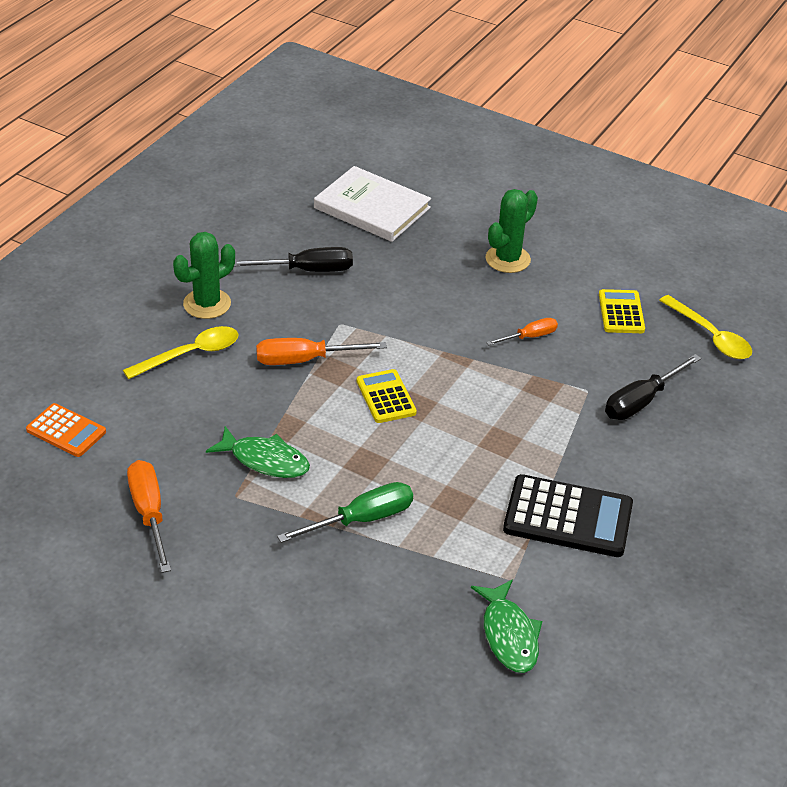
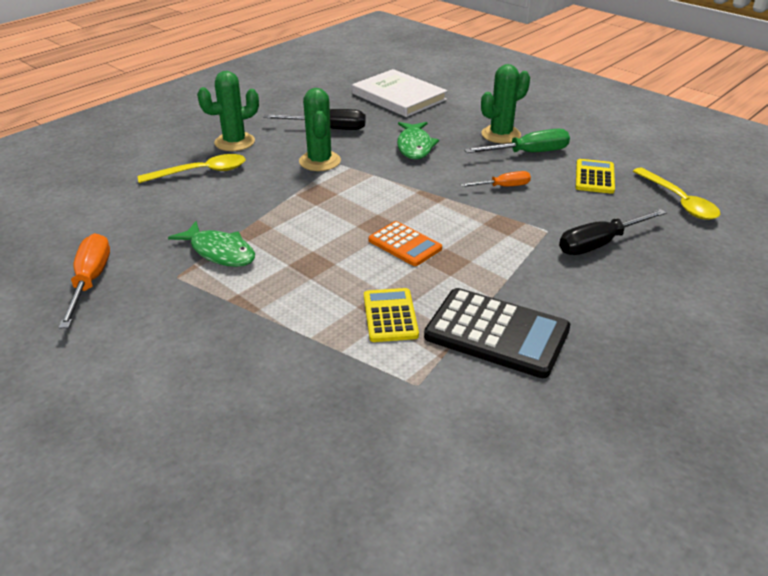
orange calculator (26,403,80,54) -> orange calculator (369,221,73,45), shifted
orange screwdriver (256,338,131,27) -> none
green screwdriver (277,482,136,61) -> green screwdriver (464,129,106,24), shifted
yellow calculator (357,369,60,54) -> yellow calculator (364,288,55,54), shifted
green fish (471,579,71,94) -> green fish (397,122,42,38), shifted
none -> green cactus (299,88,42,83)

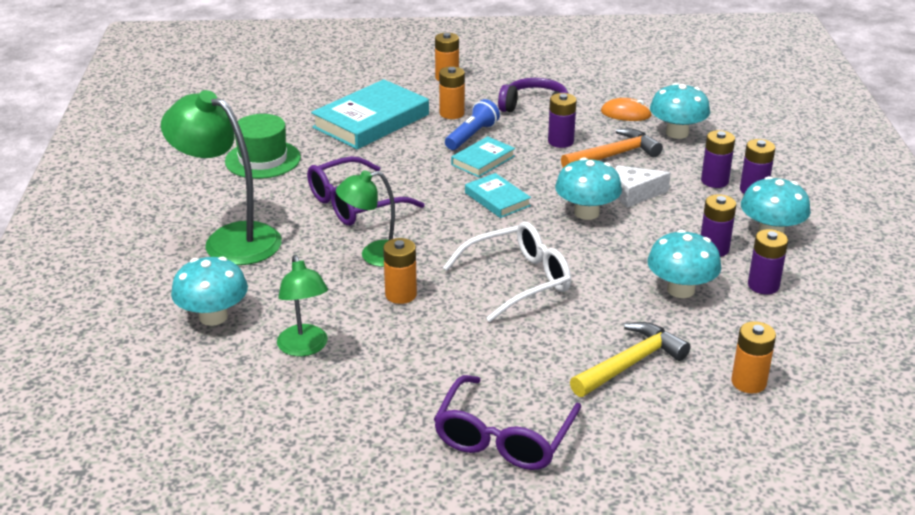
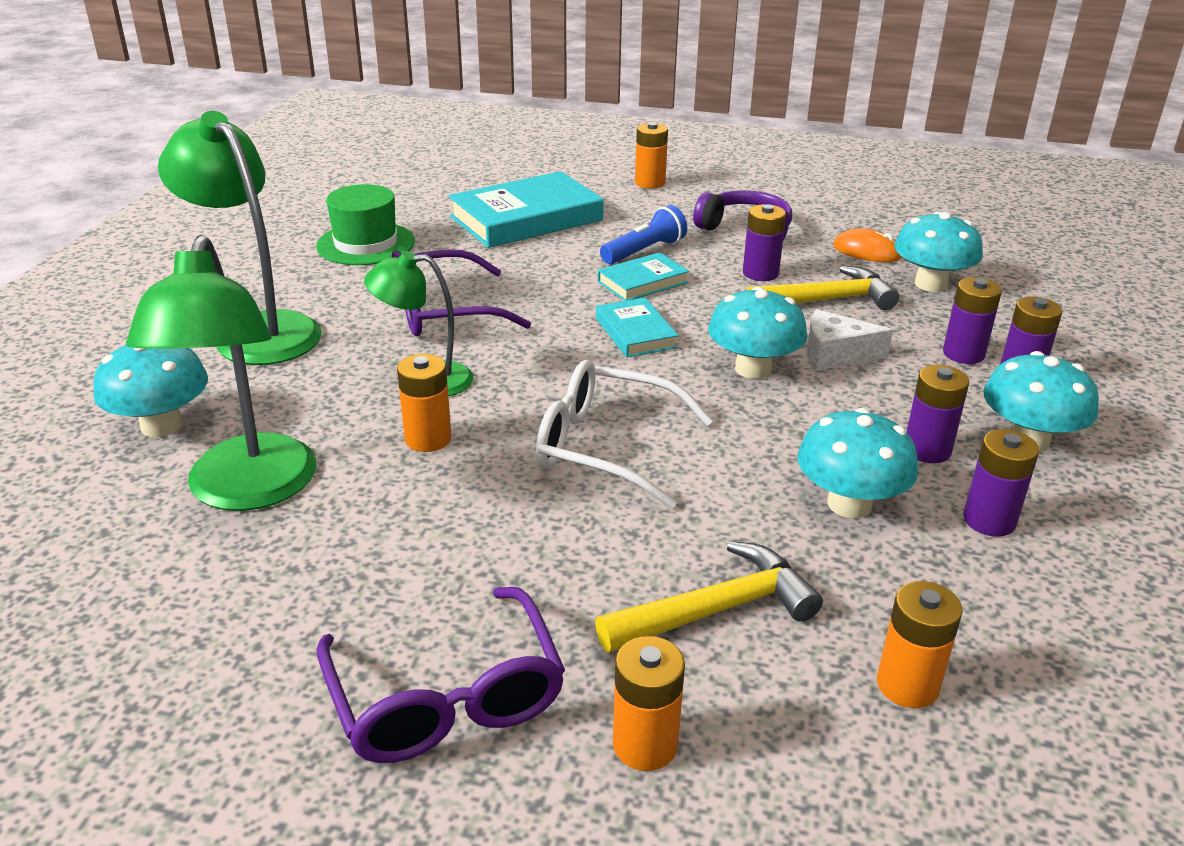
green lamp (277,255,51,102) -> green lamp (126,235,190,276), x1.67
purple glasses (434,375,147,95) -> purple glasses (317,587,248,176), 60 degrees counterclockwise
orange battery (439,66,26,53) -> orange battery (613,636,72,135), shifted
white glasses (443,222,128,100) -> white glasses (536,360,177,148), 150 degrees counterclockwise
orange hammer (561,128,102,40) -> yellow hammer (747,266,152,44)

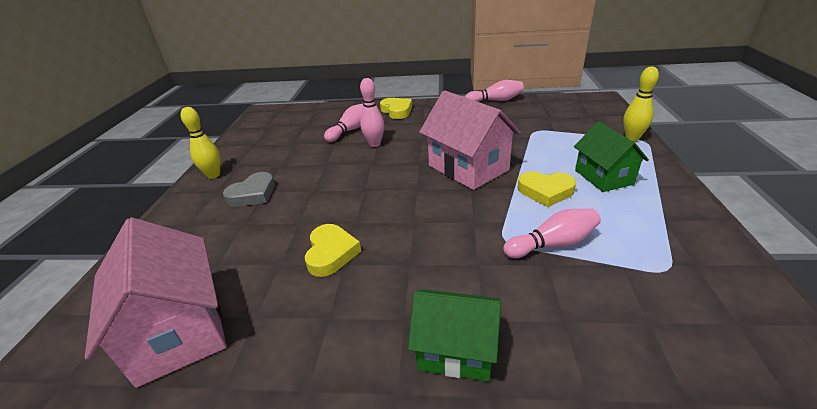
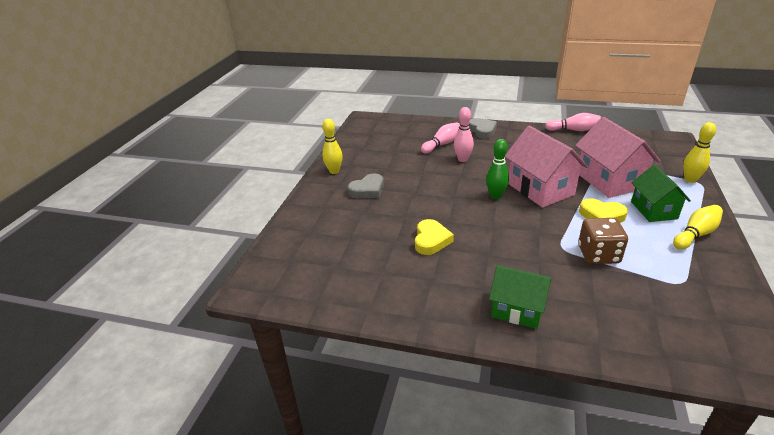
pink house (85,217,141,171) -> pink house (575,117,85,81), shifted
yellow heart (380,98,32,21) -> grey heart (469,118,28,21)
pink bowling pin (503,209,98,49) -> brown dice (578,218,50,46)
none -> green bowling pin (486,139,23,60)
none -> yellow bowling pin (673,205,50,45)

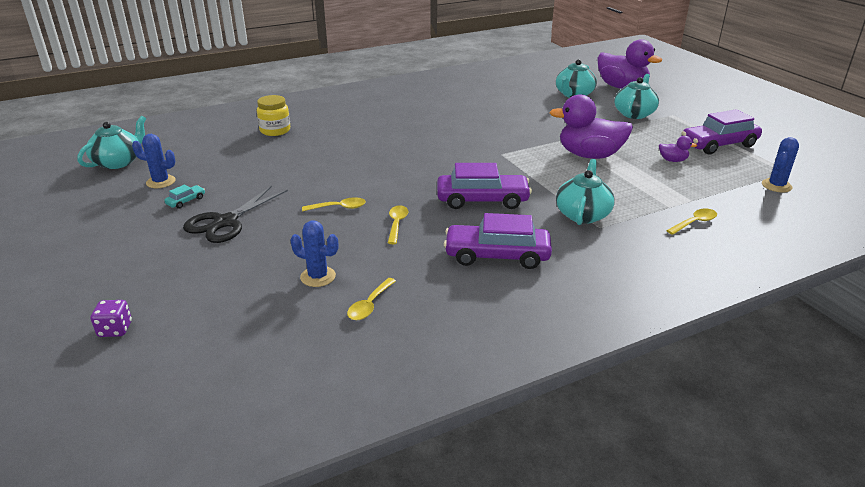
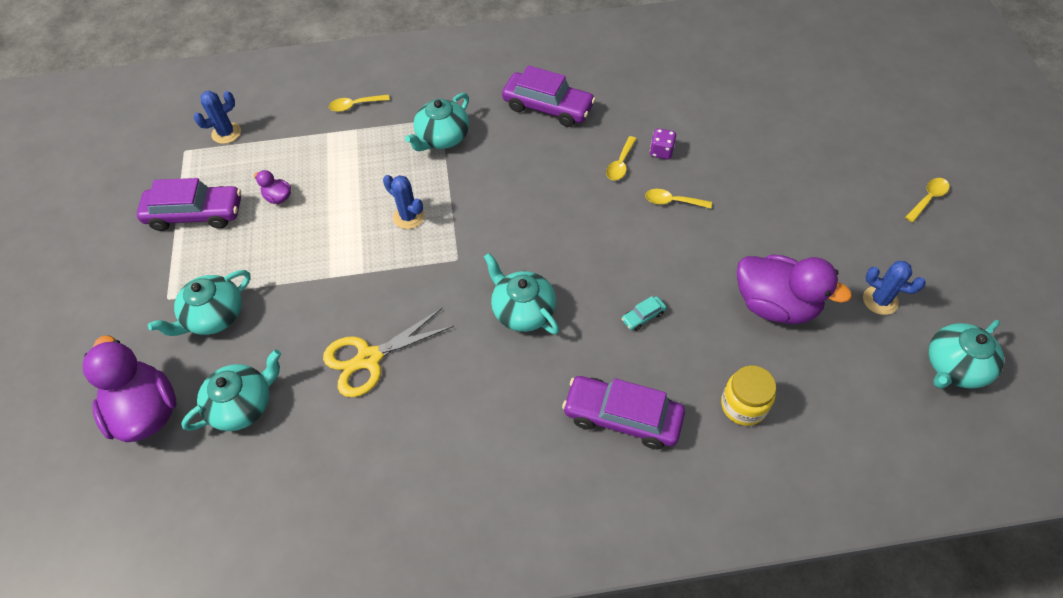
purple dice (91,300,41,37) -> purple dice (650,128,26,31), shifted
turquoise car (164,185,41,24) -> turquoise car (621,296,46,35), shifted
black scissors (183,186,105,57) -> none
blue cactus (290,221,48,66) -> blue cactus (383,175,42,54), shifted
yellow spoon (347,278,49,42) -> yellow spoon (905,178,45,44), shifted
purple car (437,163,95,46) -> purple car (562,376,123,73), shifted
purple duck (549,94,84,65) -> purple duck (737,254,115,70), shifted
none -> yellow scissors (323,308,131,89)
none -> turquoise teapot (484,253,75,81)

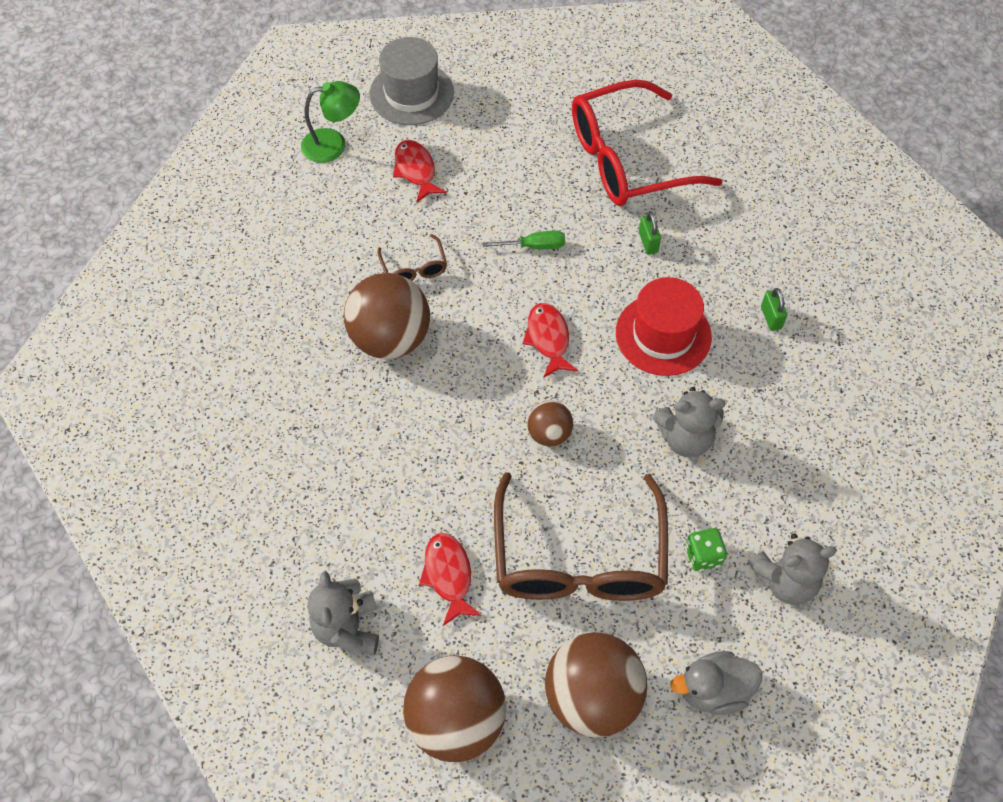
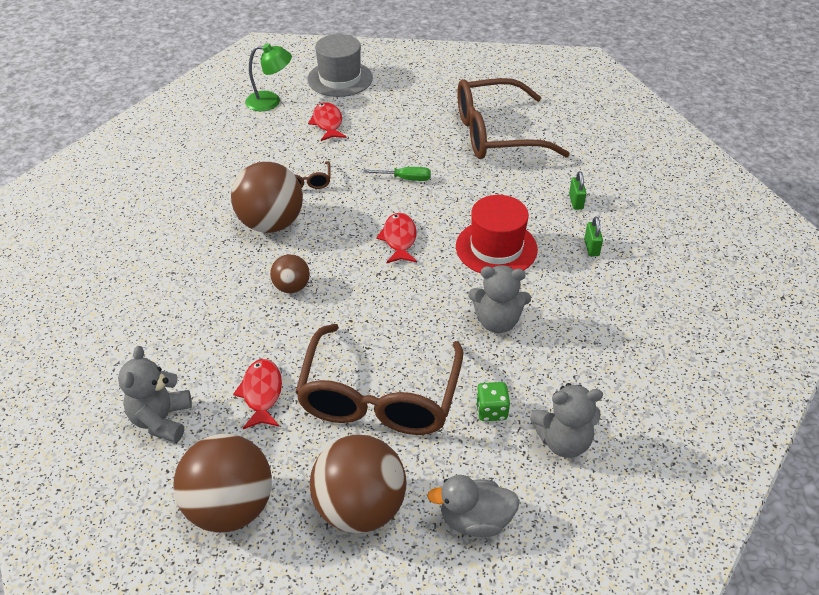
brown ball (527,400,46,47) -> brown ball (270,254,40,39), shifted
red glasses (572,79,151,127) -> brown glasses (457,78,113,81)
green padlock (639,212,22,43) -> green padlock (569,171,18,39), shifted

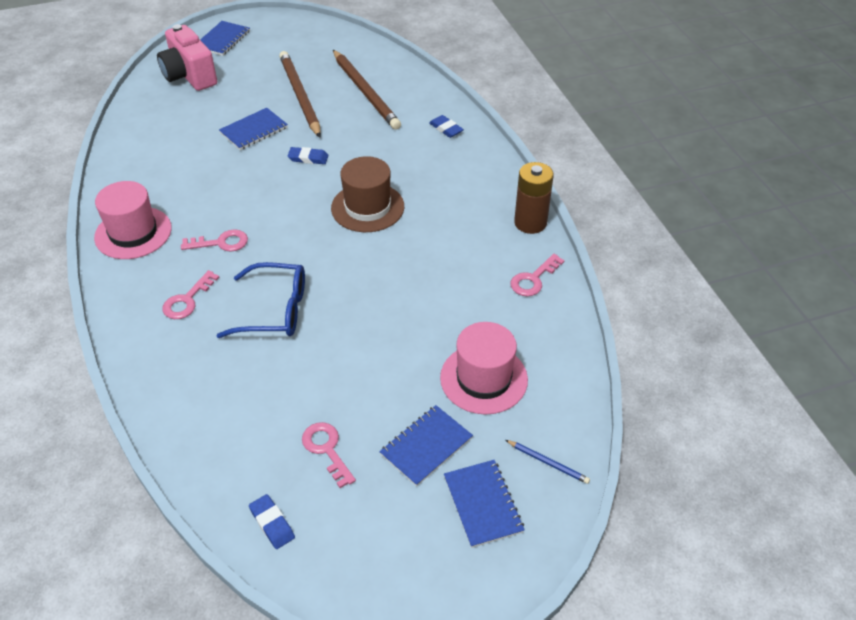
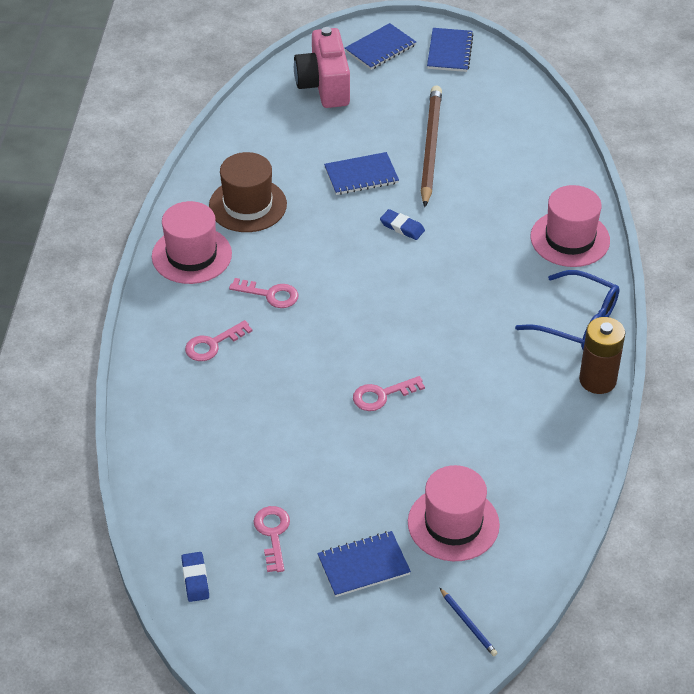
blue glasses (216,262,89,76) -> blue glasses (515,270,105,80), shifted
brown hat (331,156,73,76) -> brown hat (209,152,78,80), shifted
brown pencil (333,50,68,80) -> none
blue eraser (429,115,35,23) -> pink hat (530,185,80,82)
blue notebook (444,460,81,88) -> blue notebook (427,28,47,44), shifted
pink key (510,254,54,43) -> pink key (353,376,72,35), shifted

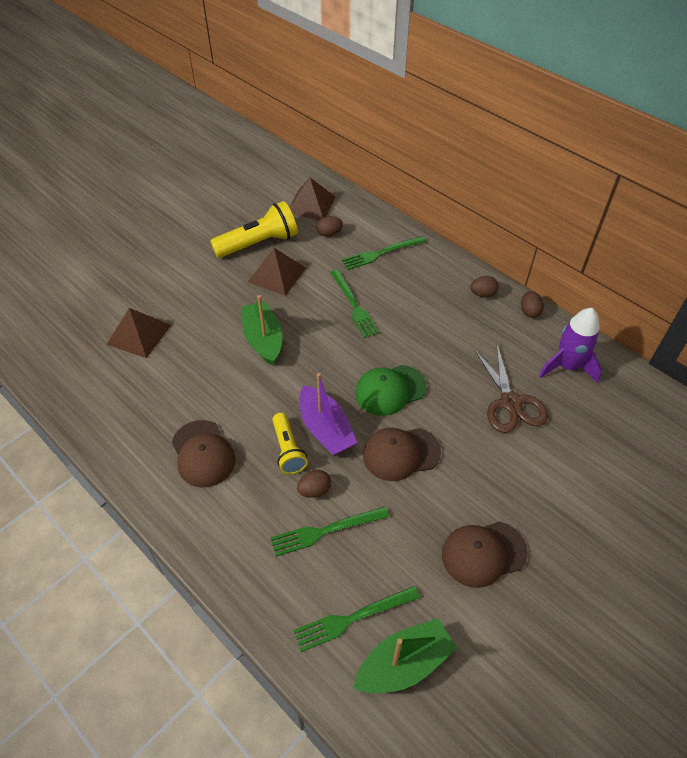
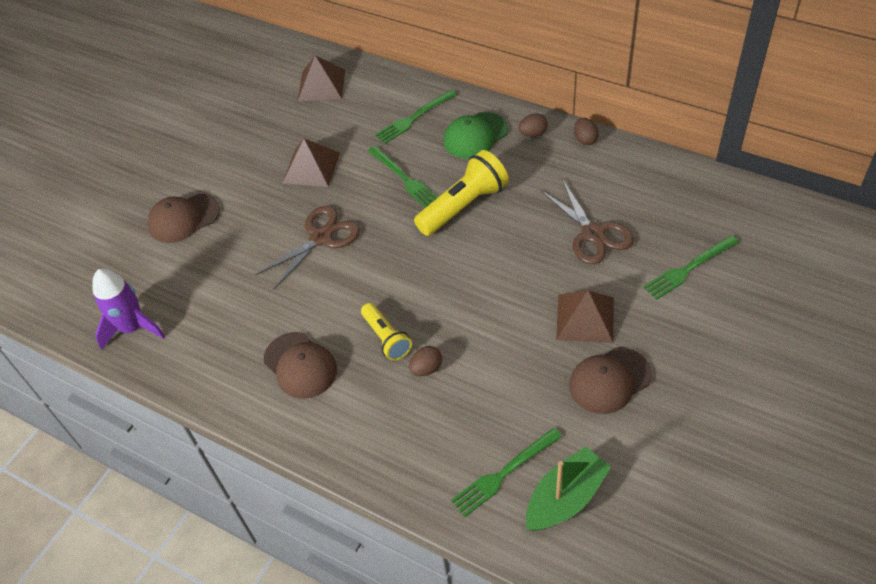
brown pyramid (106,308,65,50) -> brown pyramid (556,290,58,53), shifted
yellow flashlight (210,201,88,57) -> yellow flashlight (414,150,95,86), shifted
green boat (241,295,41,71) -> brown scissors (255,206,105,84)
green fork (270,507,119,50) -> green fork (643,235,96,65), shifted
purple boat (299,373,58,83) -> none
brown egg (317,216,26,21) -> none
green cap (355,365,72,51) -> green cap (443,112,65,47), shifted
brown cap (363,428,78,53) -> brown cap (148,194,72,49), shifted
purple rocket (539,308,63,75) -> purple rocket (92,269,73,81), shifted

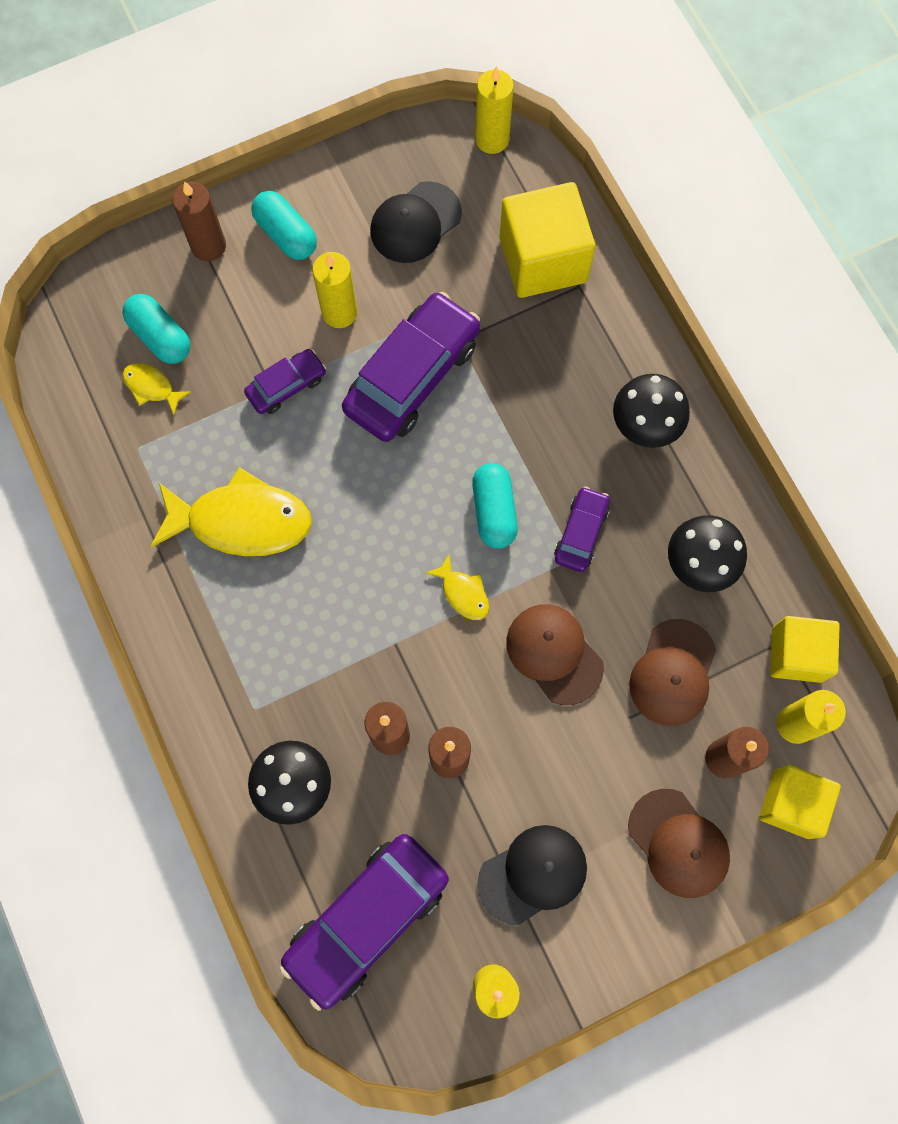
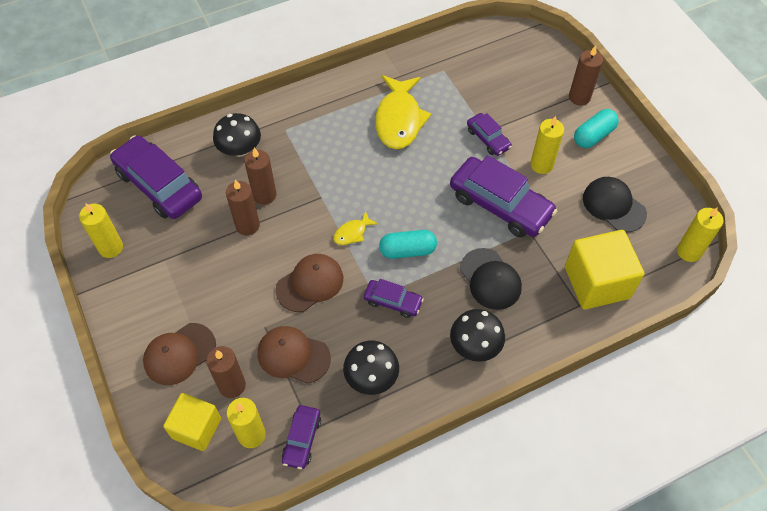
turquoise capsule (122,294,68,70) -> none
yellow fish (123,363,68,52) -> none
black cap (477,825,110,100) -> black cap (460,248,62,62), shifted
yellow cube (770,616,70,67) -> purple car (282,405,39,64)

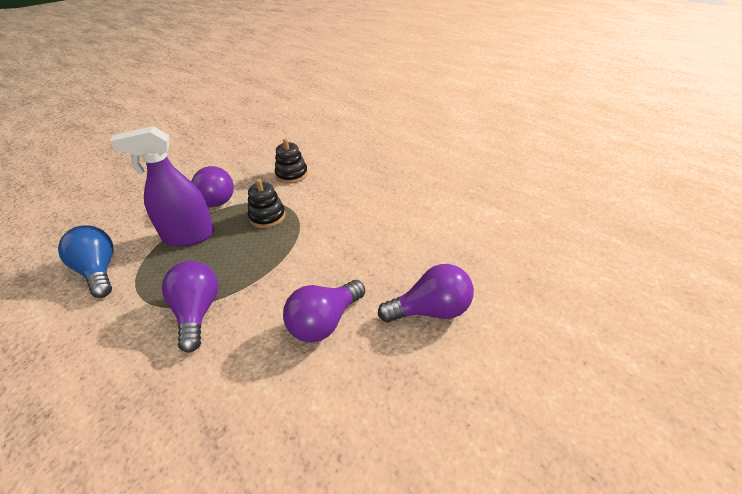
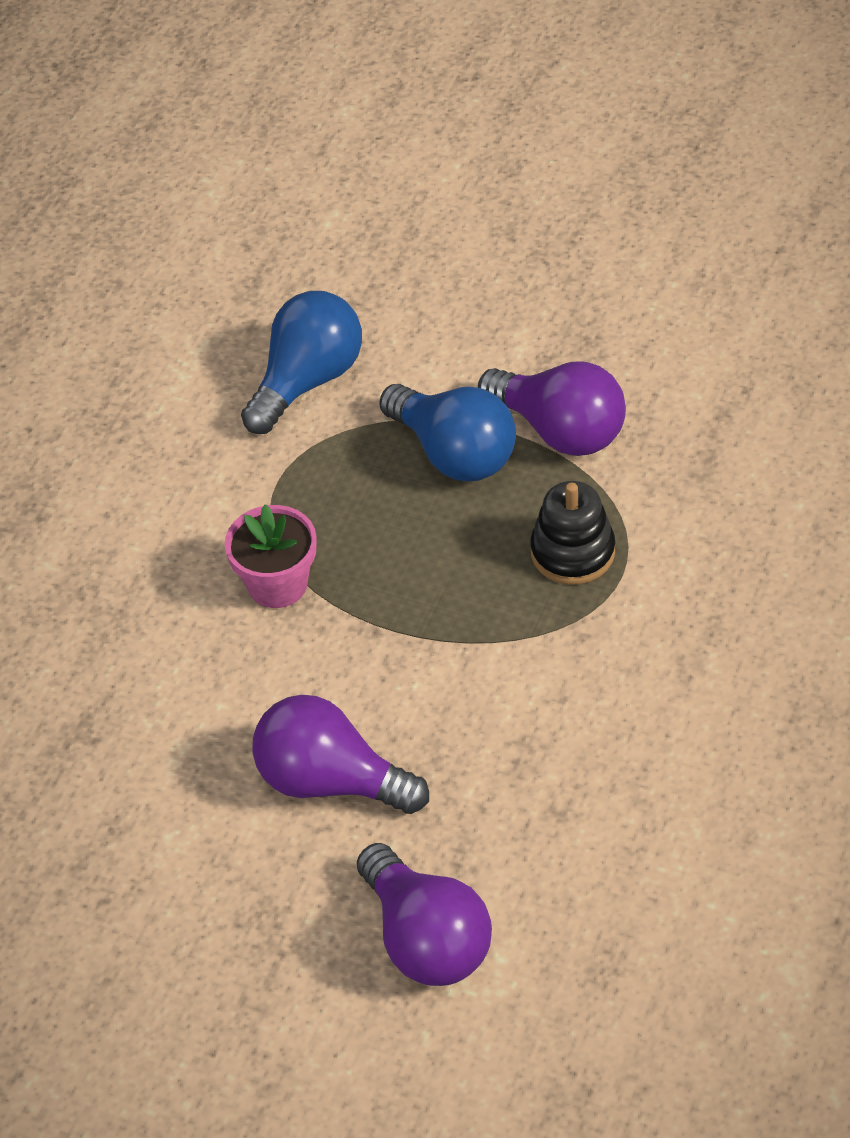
purple spray bottle (110,126,104,121) -> blue light bulb (379,384,137,97)
purple light bulb (162,261,56,91) -> pink flower pot (225,504,92,104)
black stacking toy (275,139,33,45) -> none

